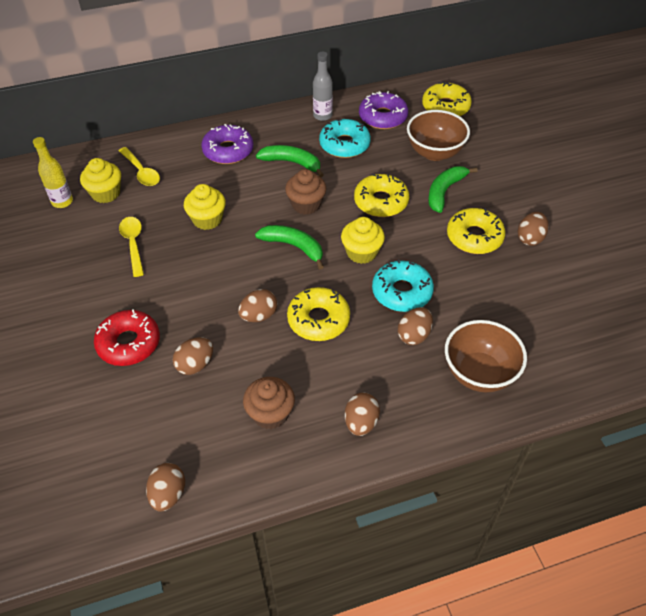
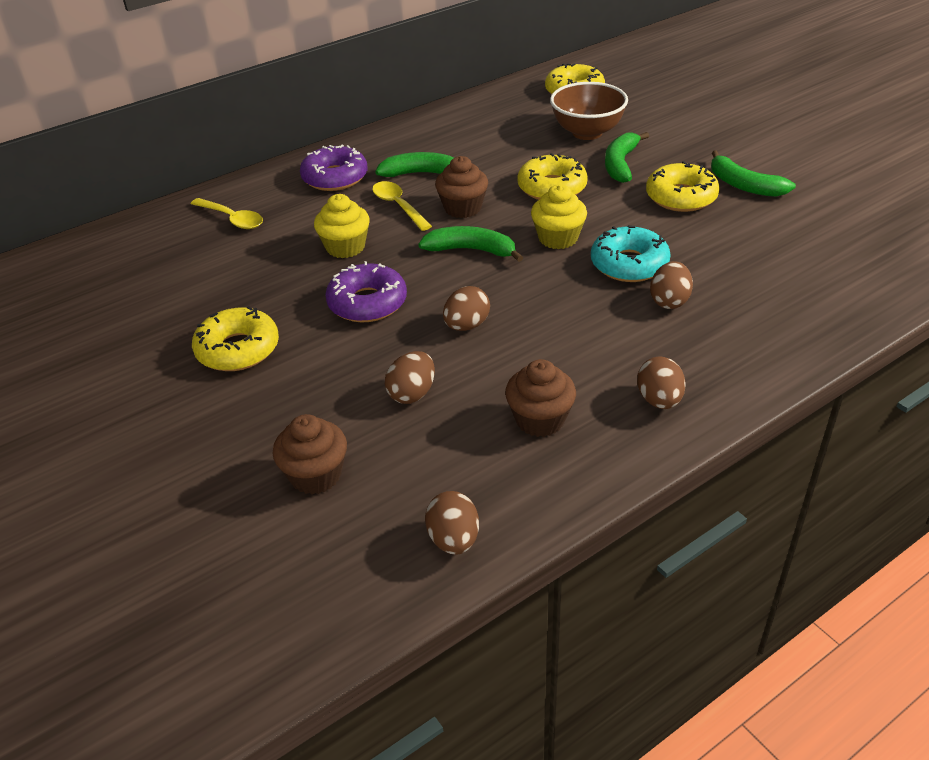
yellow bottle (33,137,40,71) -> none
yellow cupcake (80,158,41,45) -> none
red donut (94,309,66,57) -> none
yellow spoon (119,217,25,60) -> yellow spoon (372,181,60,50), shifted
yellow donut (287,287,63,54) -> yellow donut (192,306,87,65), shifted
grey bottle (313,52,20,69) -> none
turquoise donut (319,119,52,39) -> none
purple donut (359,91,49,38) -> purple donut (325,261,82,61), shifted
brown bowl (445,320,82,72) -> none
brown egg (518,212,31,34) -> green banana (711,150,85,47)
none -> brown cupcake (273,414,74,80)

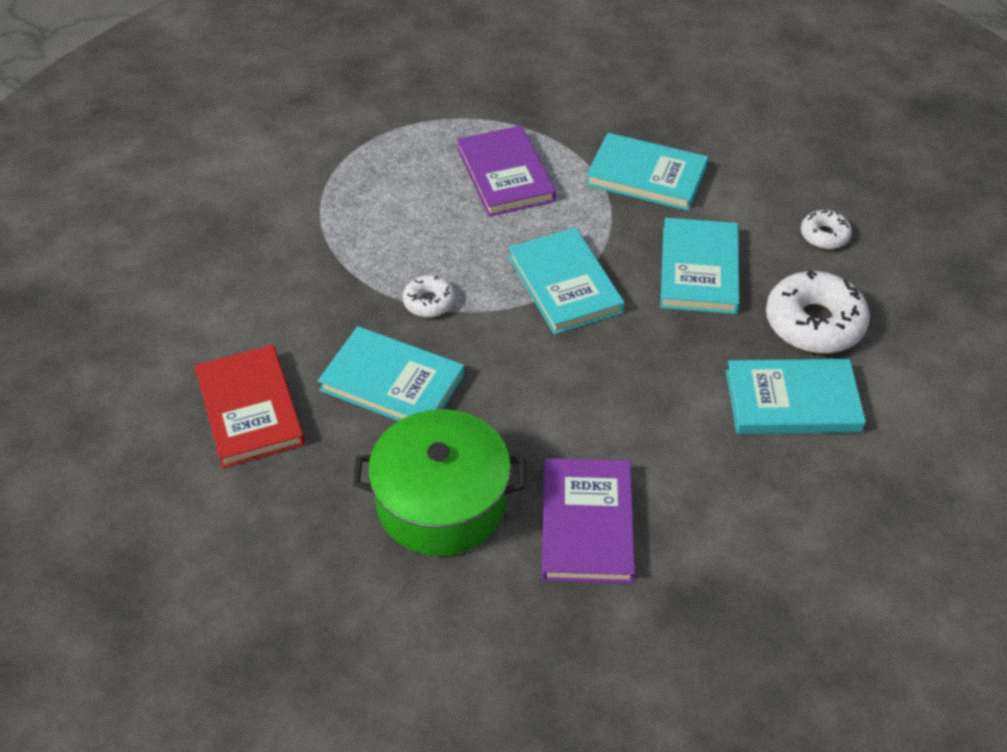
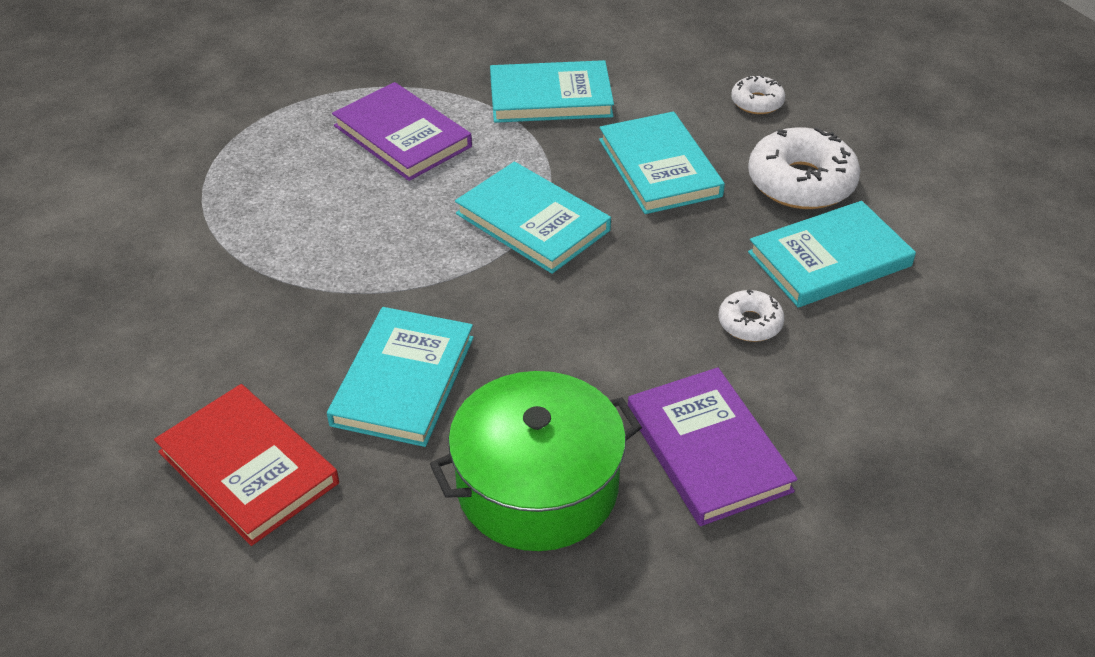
turquoise book (318,326,147,95) -> turquoise book (327,307,147,140), 75 degrees counterclockwise
white donut (403,275,52,42) -> white donut (719,289,65,53), shifted

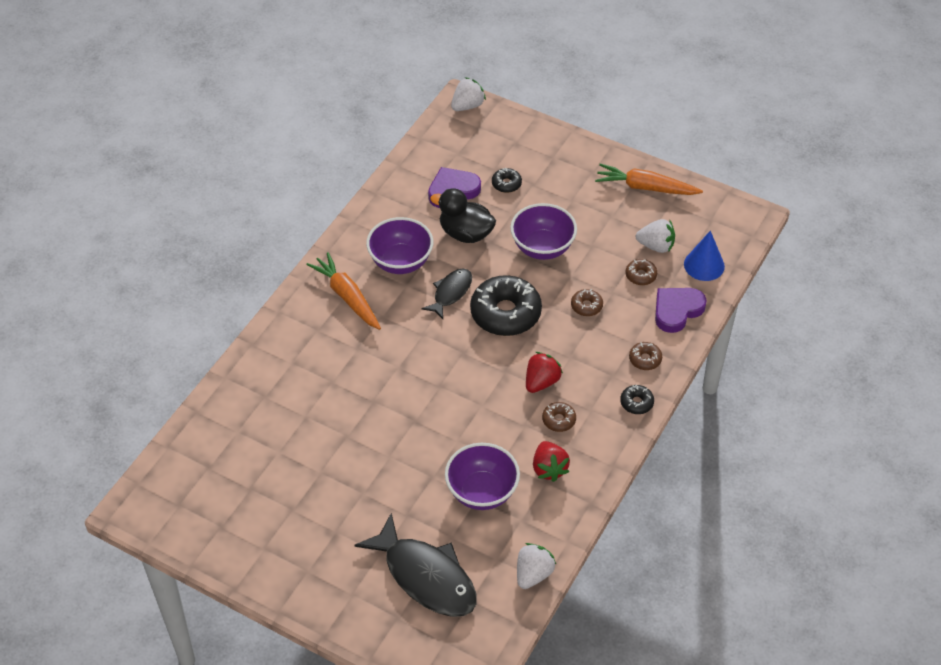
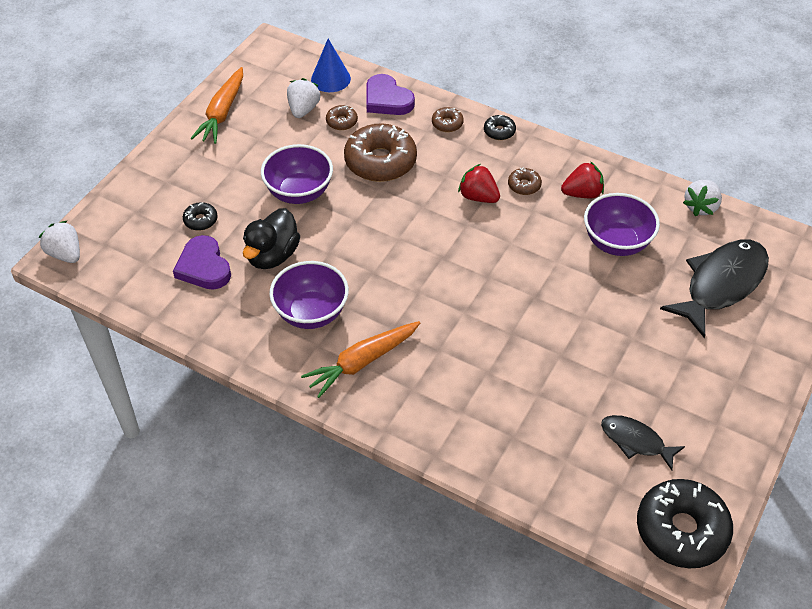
black fish (422,269,50,50) -> black fish (601,415,84,56), shifted
black donut (470,275,72,61) -> black donut (637,479,96,89), shifted
white strawberry (517,543,39,46) -> white strawberry (683,180,39,36), 90 degrees counterclockwise
brown donut (571,289,32,27) -> brown donut (344,123,73,59), x2.20

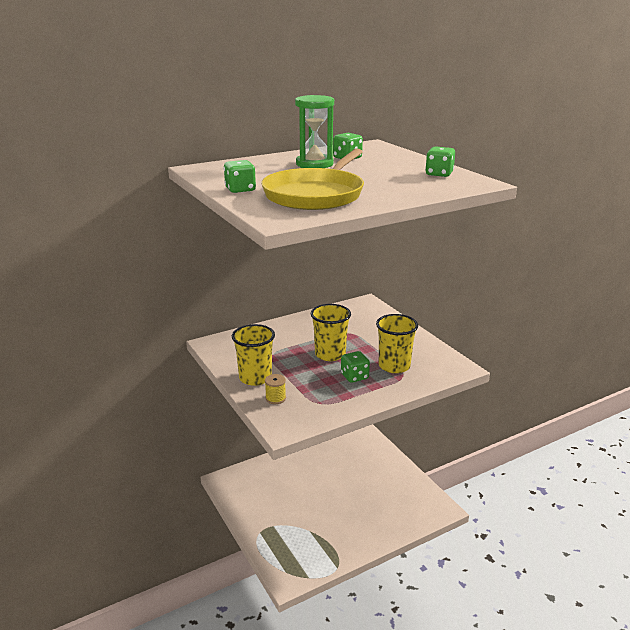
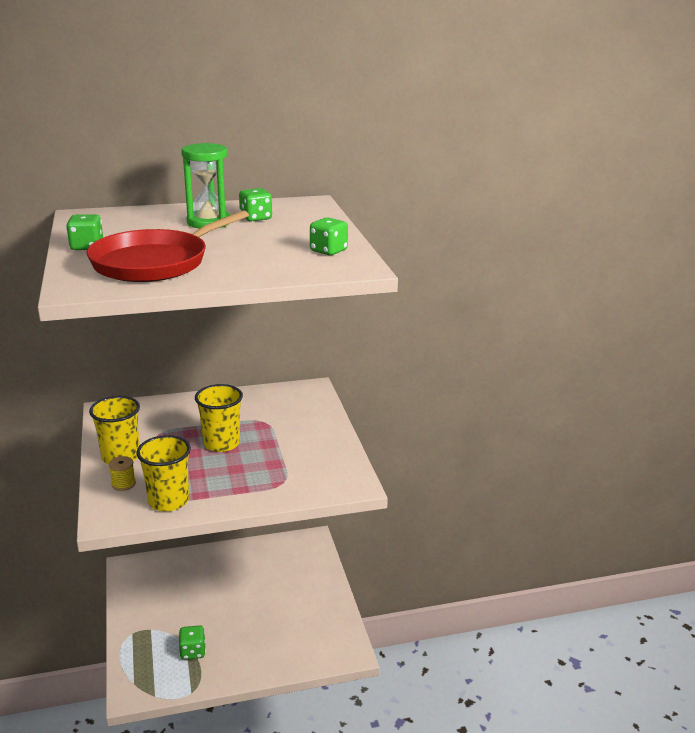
yellow pan (261,148,103,62) -> red pan (86,210,163,72)
green dice (341,351,29,32) -> green dice (179,625,27,35), shifted
yellow cup (376,314,42,59) -> yellow cup (137,435,54,76), shifted

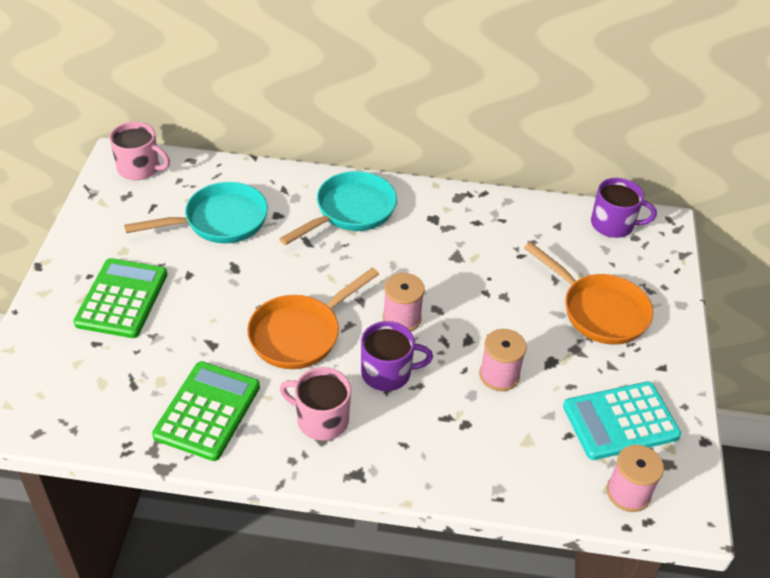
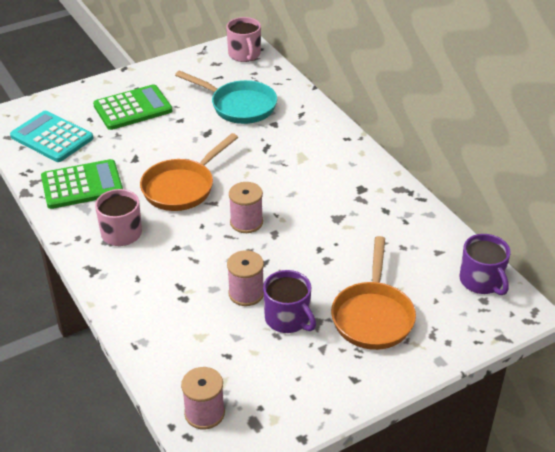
orange pan (247,268,132,101) -> orange pan (140,133,98,78), 60 degrees counterclockwise
turquoise pan (279,171,118,74) -> none
purple mug (361,321,72,70) -> purple mug (263,270,53,63), shifted
turquoise calculator (563,382,118,78) -> turquoise calculator (10,111,84,51), shifted

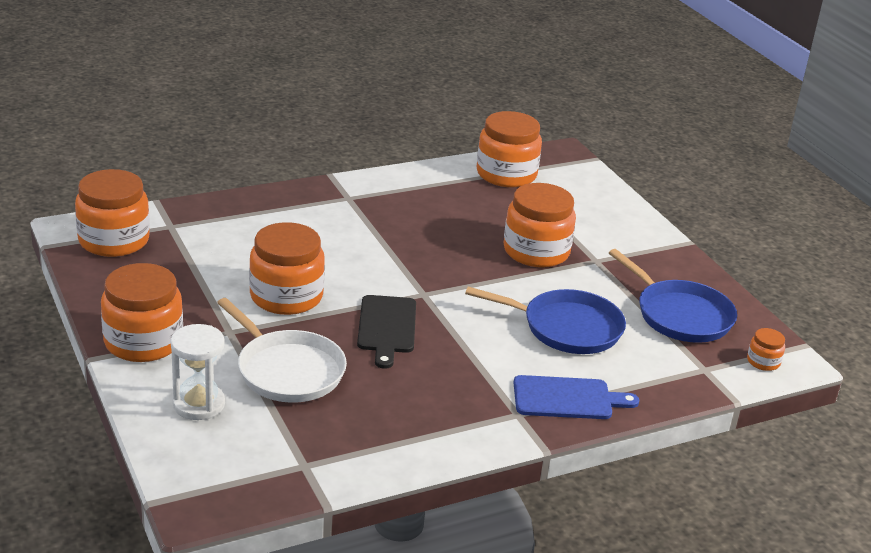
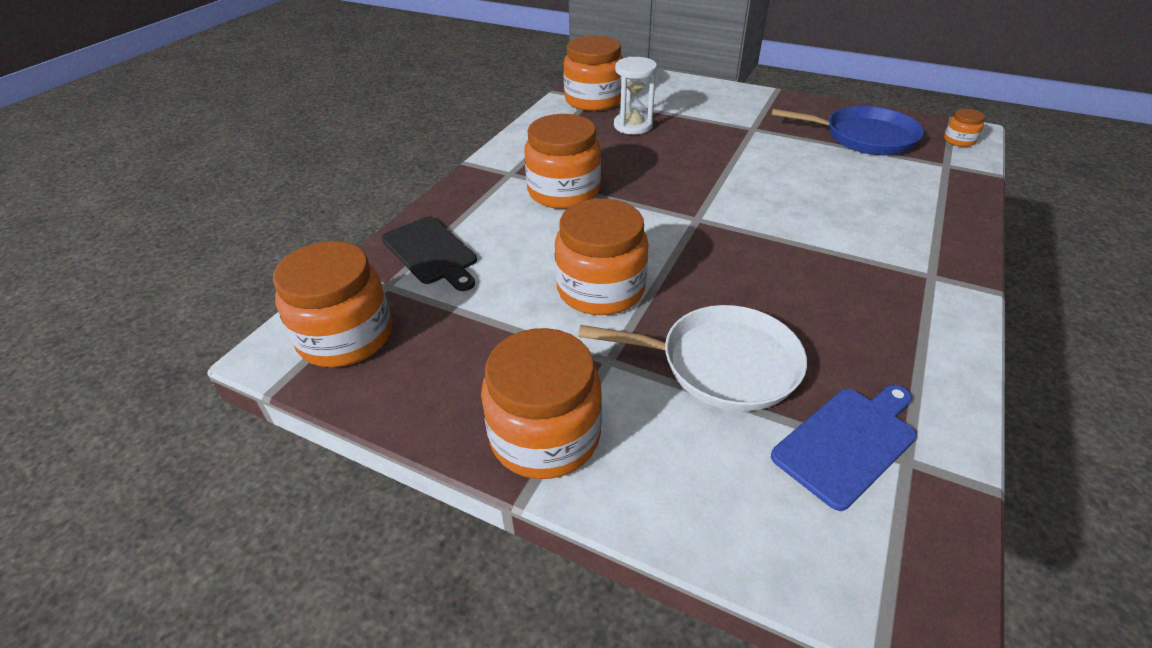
white hourglass (171,324,54,96) -> white hourglass (614,57,43,77), shifted
black cutting board (357,295,59,74) -> black cutting board (382,216,95,75), shifted
blue pan (465,287,161,67) -> none
orange jar (504,183,72,85) -> orange jar (524,114,77,95), shifted
blue cutting board (514,375,125,44) -> blue cutting board (771,385,146,126), shifted

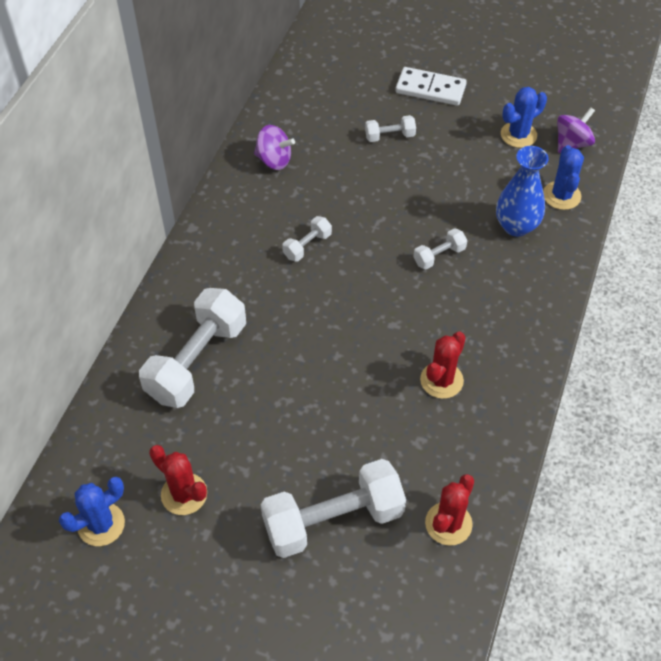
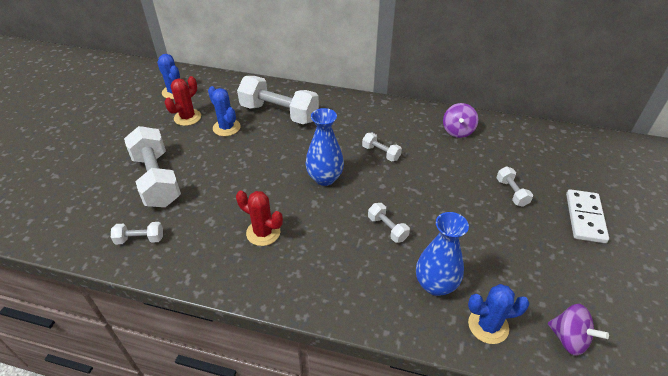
red cactus (425,474,49,72) -> white dumbbell (111,222,52,23)
blue cactus (501,87,46,61) -> blue cactus (208,86,33,50), shifted
none -> blue vase (305,108,39,78)

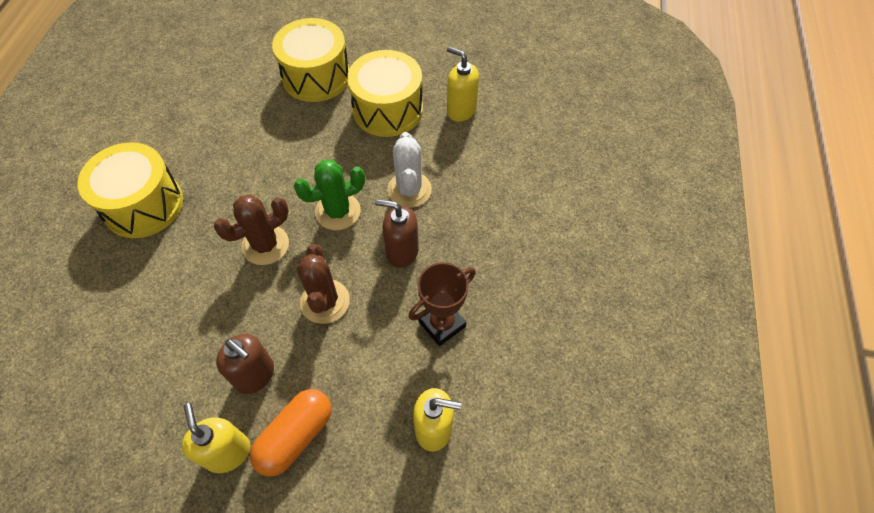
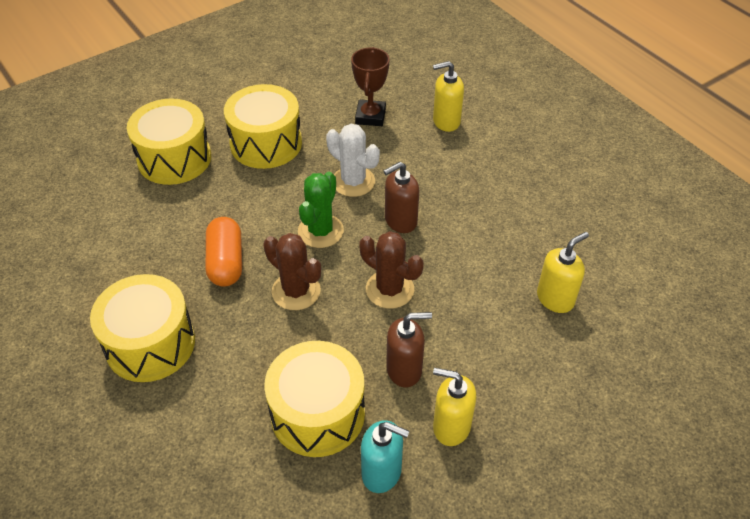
brown cactus (214,194,75,71) -> brown cactus (263,233,58,77), 60 degrees counterclockwise
orange capsule (250,389,81,88) -> orange capsule (206,217,36,70), shifted
brown trophy (409,262,67,84) -> brown trophy (351,47,38,79), shifted
yellow soap dispenser (447,47,32,75) -> yellow soap dispenser (433,61,31,71), shifted
none -> yellow drum (264,341,101,116)
none -> turquoise soap dispenser (361,420,48,73)

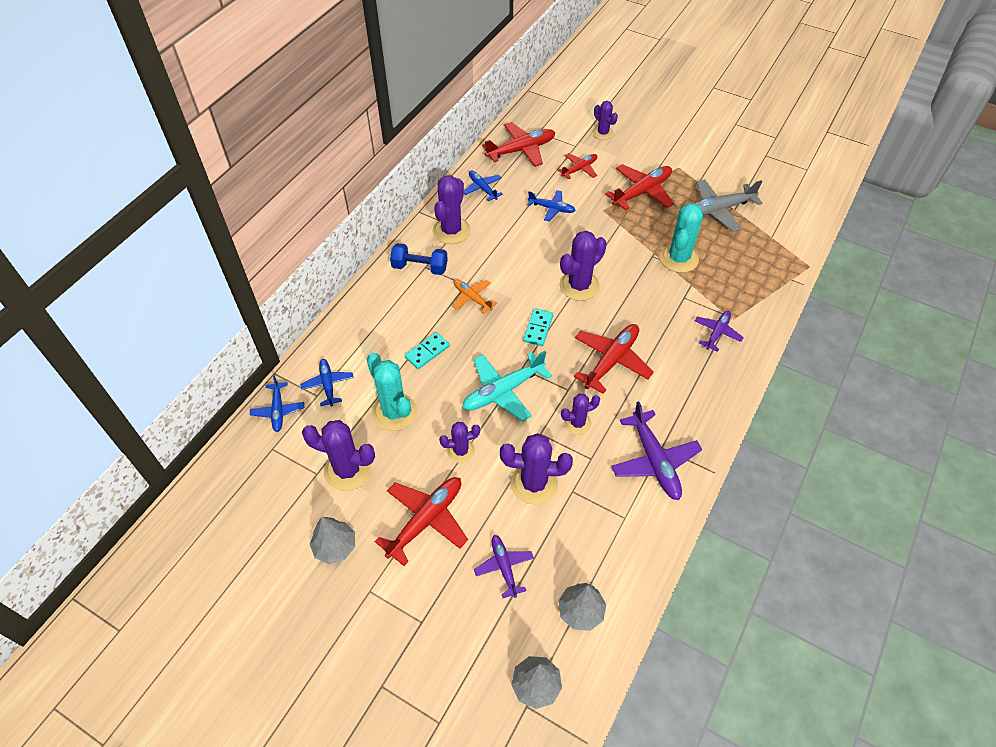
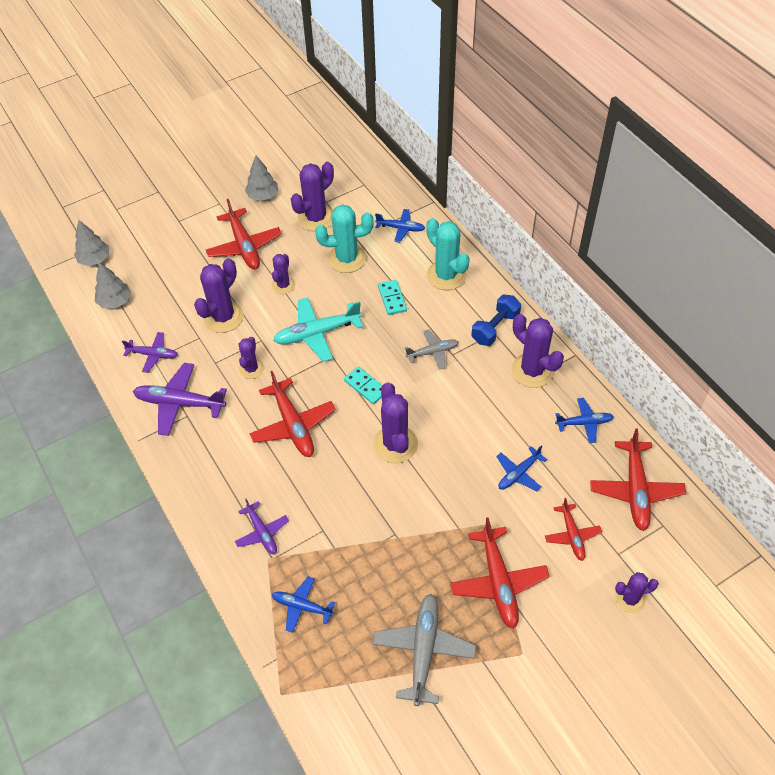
blue plane (250,375,54,57) -> blue plane (272,576,63,57), shifted
orange plane (452,279,45,35) -> grey plane (405,330,54,40)
turquoise plane (462,351,90,71) -> turquoise plane (273,297,90,65), 105 degrees counterclockwise
purple plane (474,535,60,63) -> purple plane (122,332,56,41), shifted
turquoise cactus (660,203,43,70) -> turquoise cactus (426,218,44,72), shifted

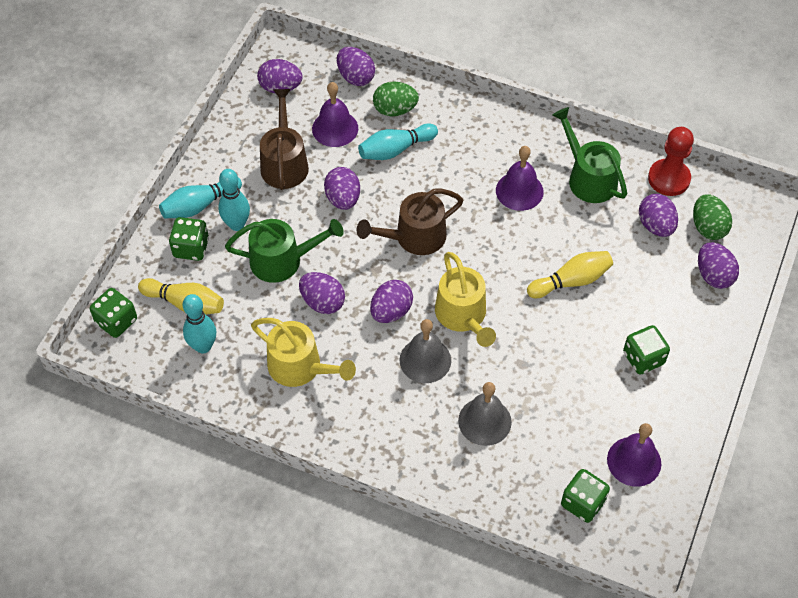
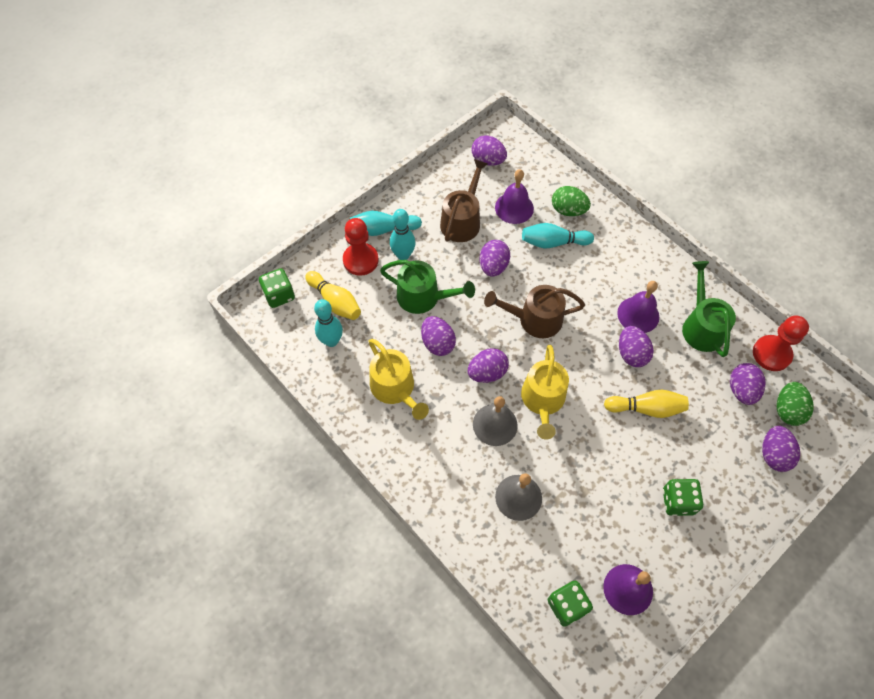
green dice (169,217,40,44) -> red pawn (343,218,36,58)
purple egg (337,47,38,39) -> purple egg (619,326,34,41), shifted

